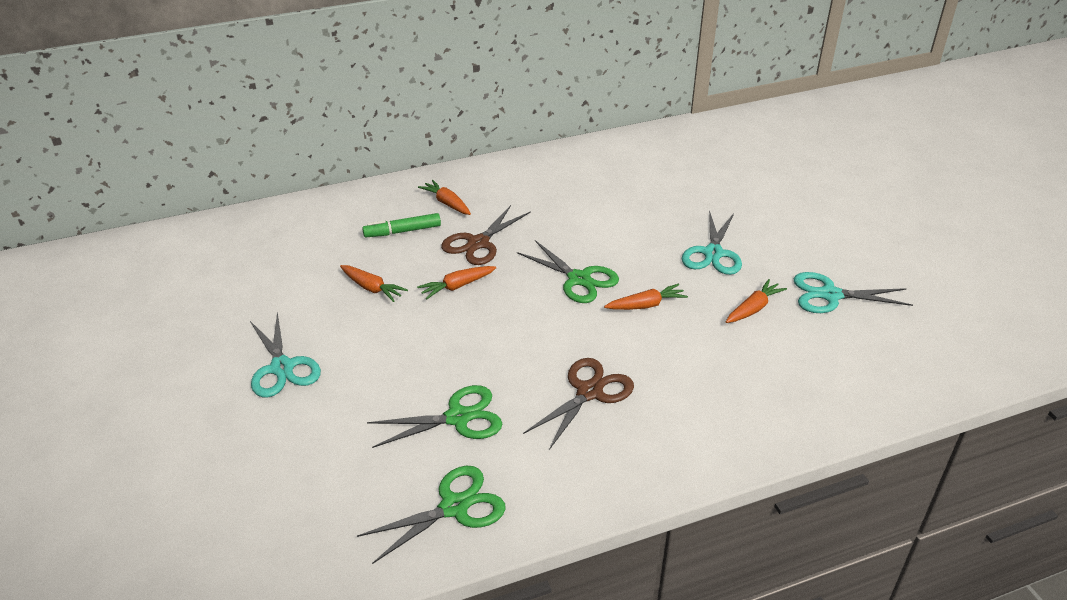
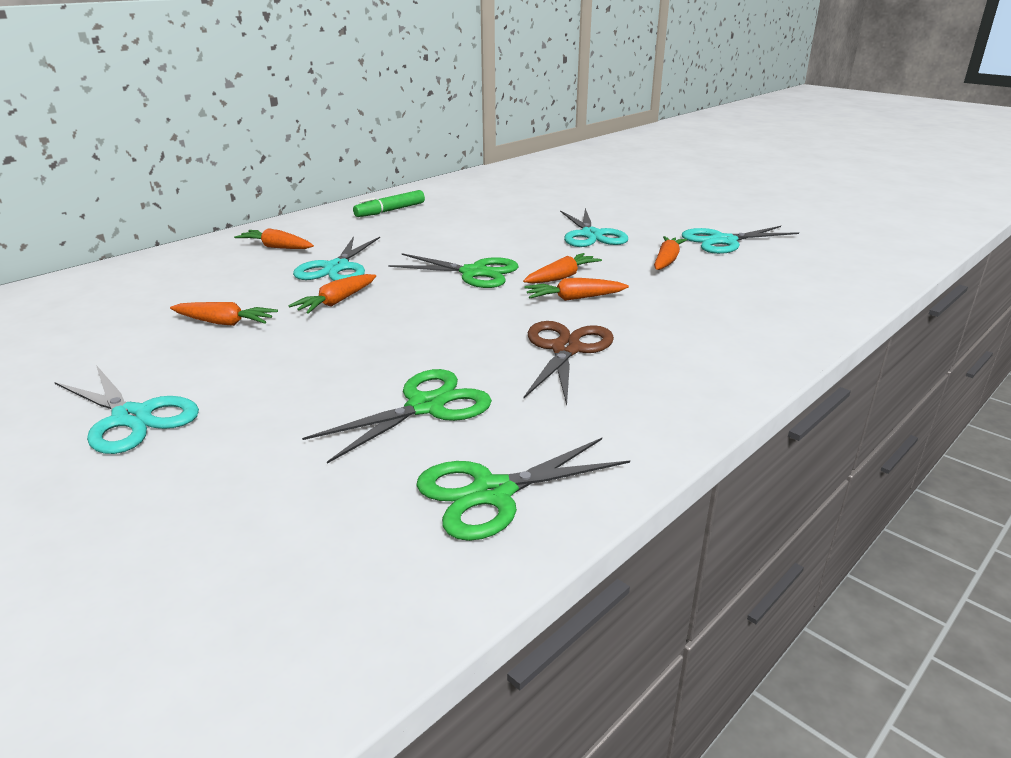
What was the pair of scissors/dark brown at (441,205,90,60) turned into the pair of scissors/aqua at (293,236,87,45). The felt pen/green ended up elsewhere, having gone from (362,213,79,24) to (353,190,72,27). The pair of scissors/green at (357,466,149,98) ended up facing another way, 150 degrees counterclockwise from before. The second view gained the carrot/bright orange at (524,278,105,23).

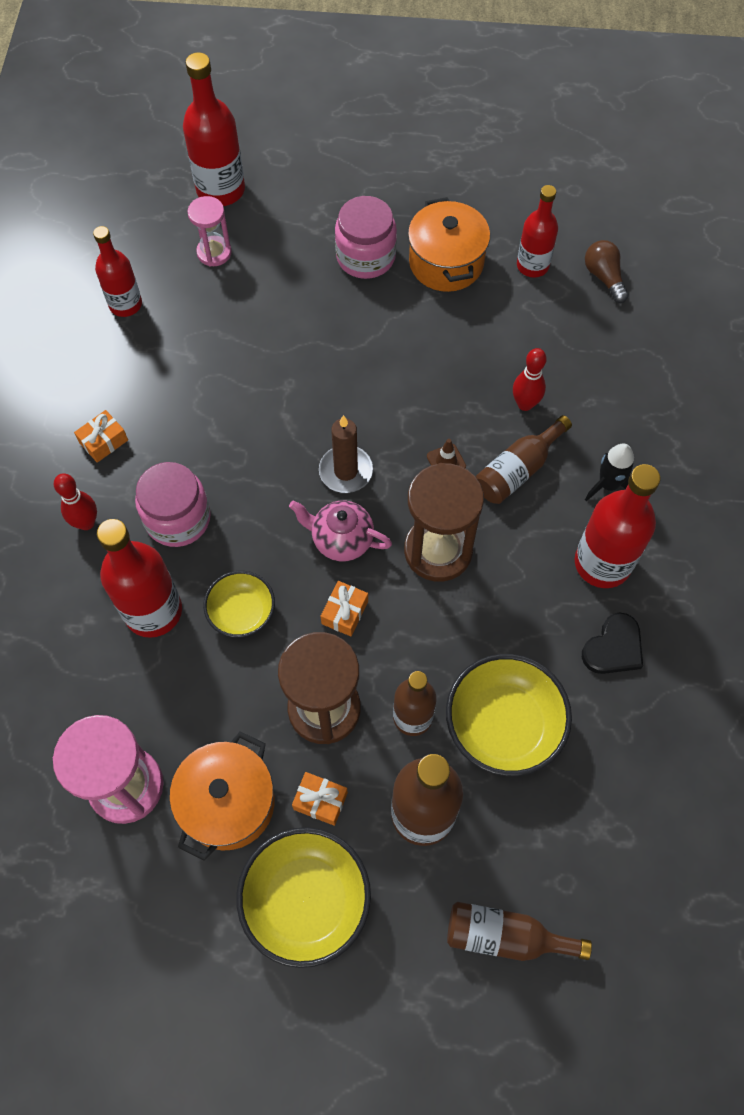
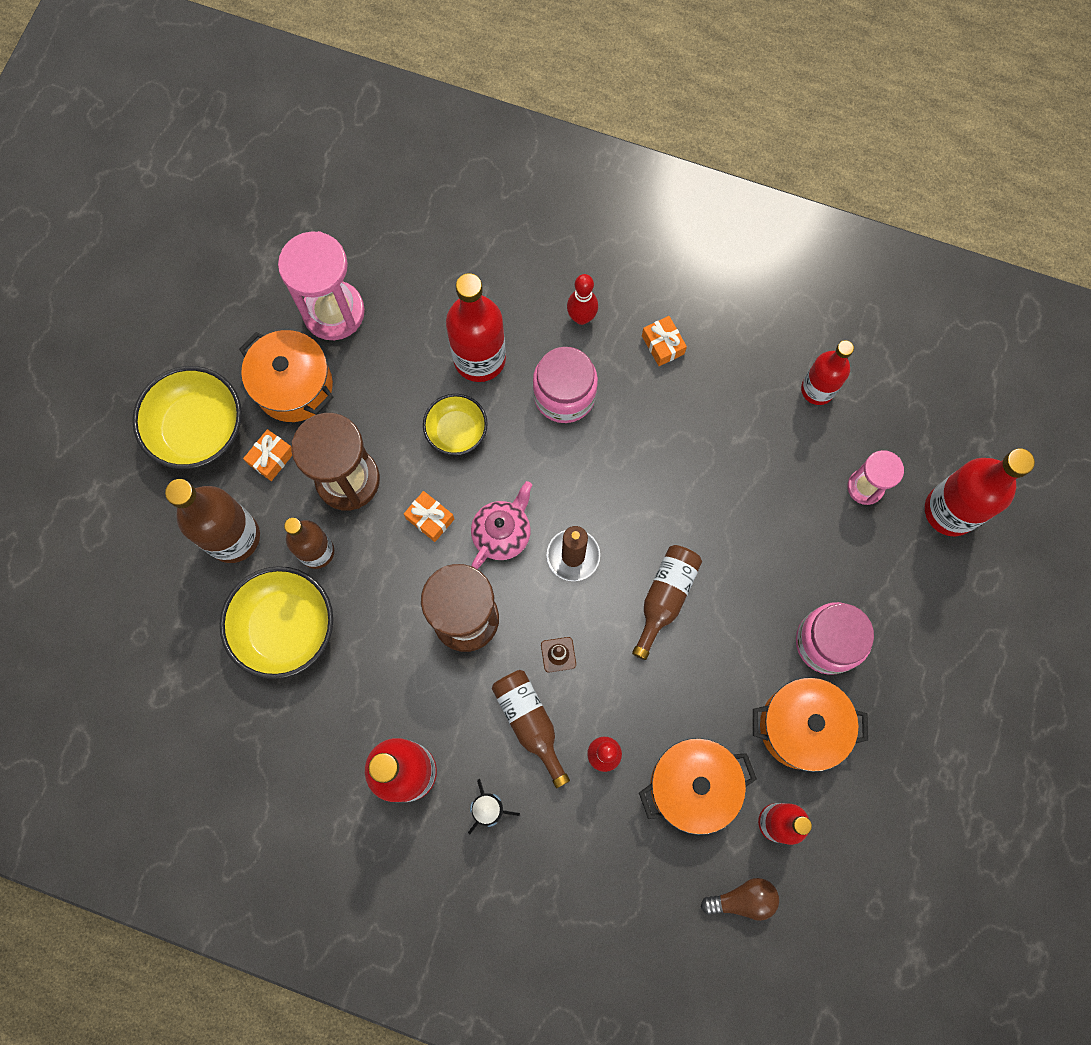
The bottle/dark brown ended up elsewhere, having gone from (447,902,145,59) to (632,545,70,115). The second view gained the cooking pot/bright orange at (639,738,118,97). The second view lost the heart/jet-black at (582,613,61,61).

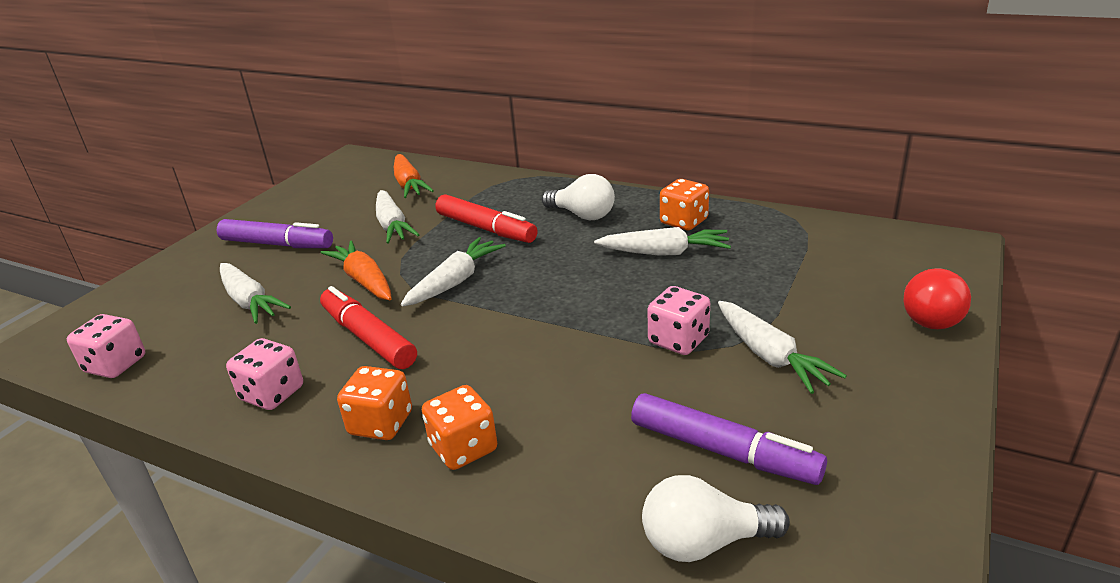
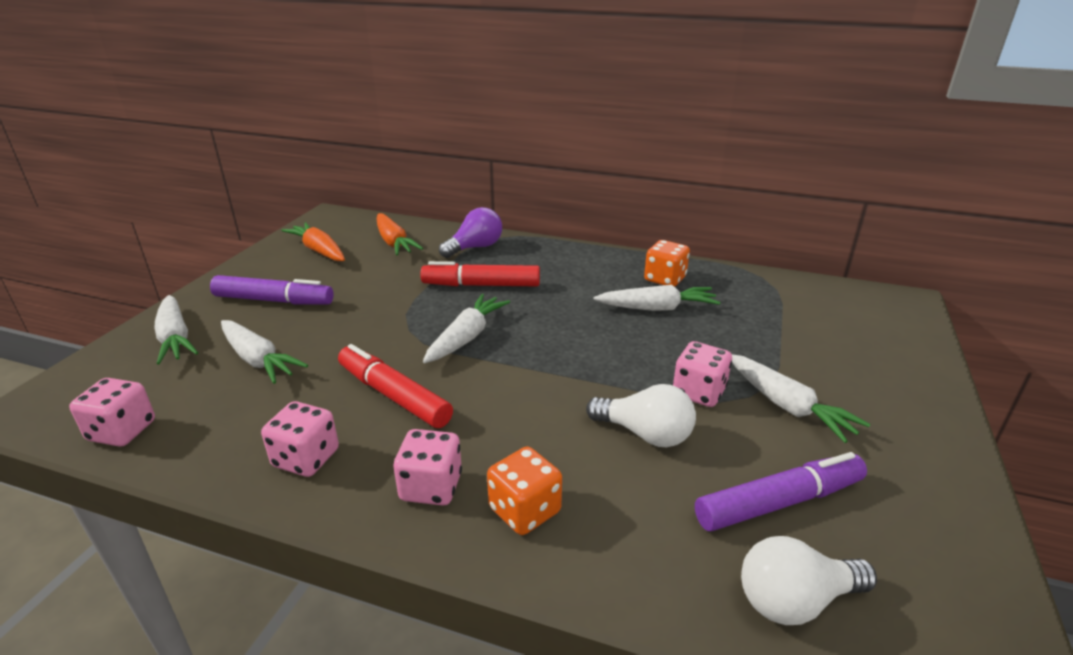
The carrot/white ended up elsewhere, having gone from (376,190,43,54) to (154,295,44,69). The carrot/bright orange ended up elsewhere, having gone from (321,240,71,60) to (281,222,64,39). What was the die/bright orange at (337,366,75,74) turned into the die/rosy at (394,429,68,77). The felt pen/red at (435,194,103,49) ended up facing another way, 150 degrees clockwise from before. The second view gained the lightbulb/violet at (439,207,63,51). The lightbulb/white ended up elsewhere, having gone from (542,174,73,46) to (586,384,110,63). The felt pen/violet at (631,393,196,92) ended up facing another way, 45 degrees counterclockwise from before. The second view lost the lightbulb/red at (904,268,67,61).

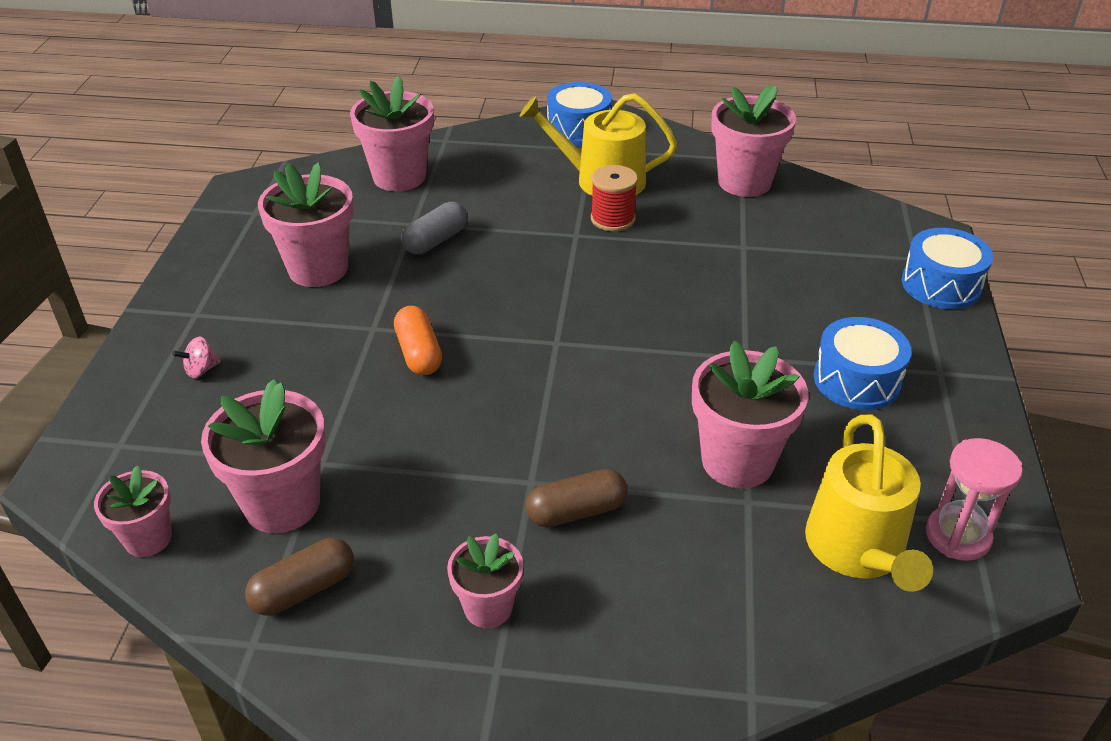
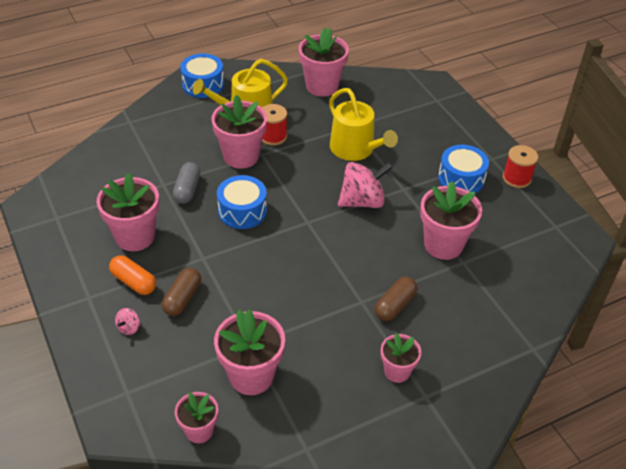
The pill/bright orange ended up elsewhere, having gone from (394,306,48,69) to (109,255,47,40). The pill/dark brown ended up elsewhere, having gone from (245,538,109,78) to (162,268,39,48). The flower pot/rosy ended up elsewhere, having gone from (350,76,84,115) to (211,95,56,74). The toy drum/cobalt ended up elsewhere, having gone from (902,228,91,81) to (217,175,50,54). The watering pot/bright yellow ended up elsewhere, having gone from (805,415,128,177) to (329,88,69,73). The second view gained the whirligig/rosy at (338,162,55,46). The second view gained the spool/red at (503,145,35,43). The second view lost the sandglass/rosy at (926,438,97,123).

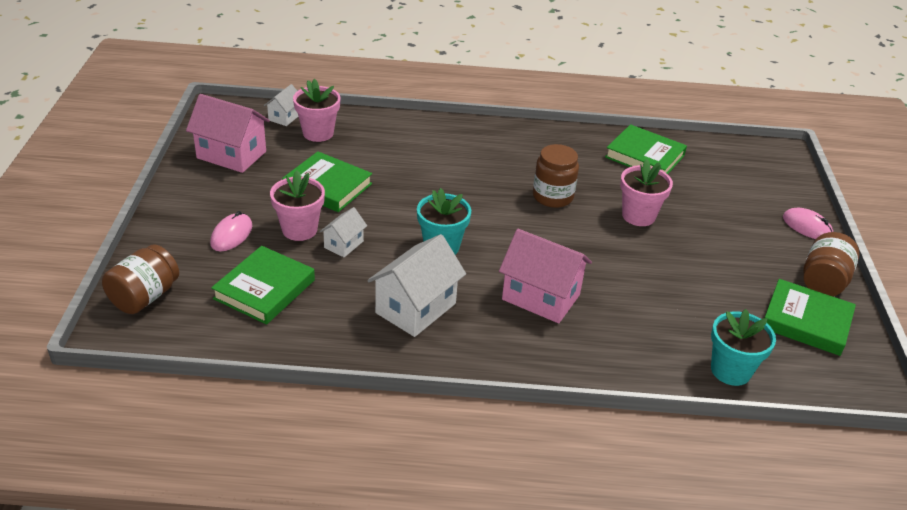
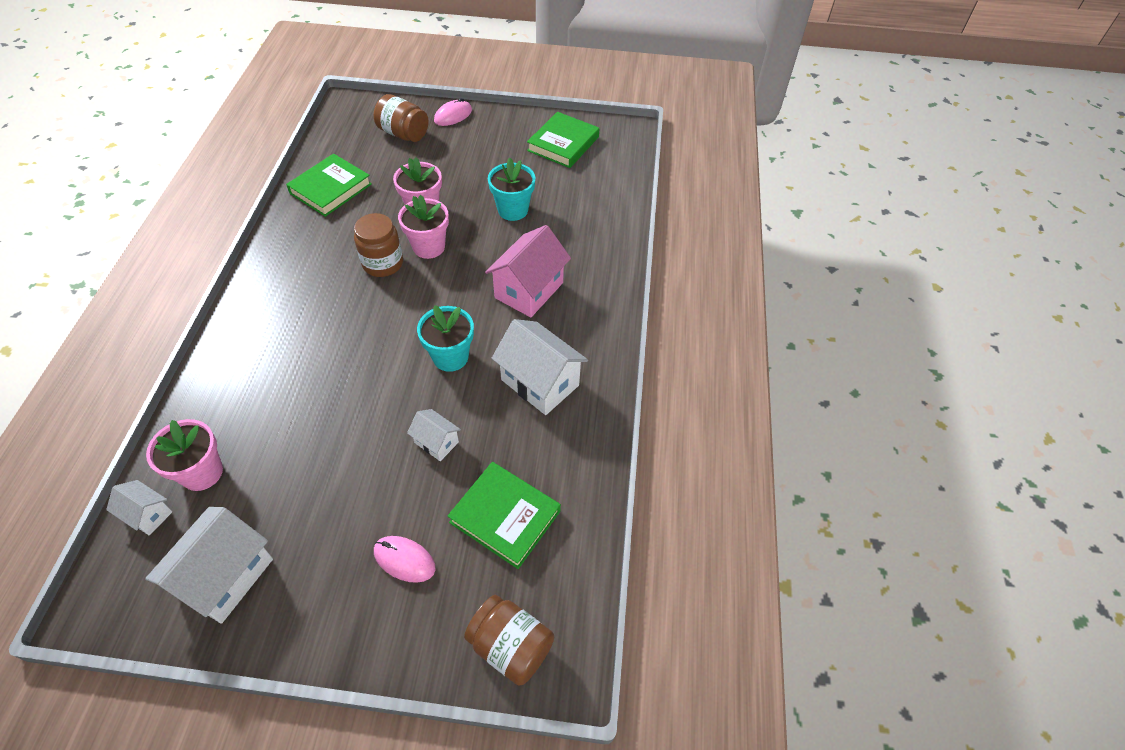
What was the cottage/rosy at (186,94,84,79) turned into the cottage/white at (145,507,128,117). The preserve jar/dark brown ended up elsewhere, having gone from (803,232,57,64) to (374,94,55,48). The flower pot/rosy ended up elsewhere, having gone from (270,170,55,71) to (398,195,51,64). The flower pot/aqua ended up elsewhere, having gone from (711,309,65,77) to (488,158,47,63). The second view lost the hardcover/green at (282,151,90,61).

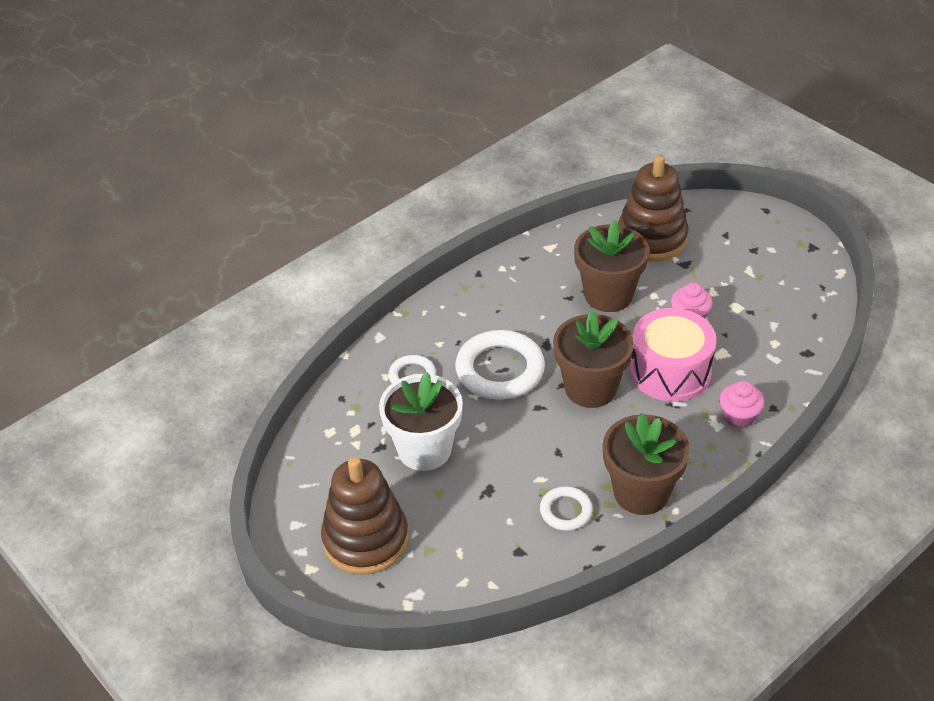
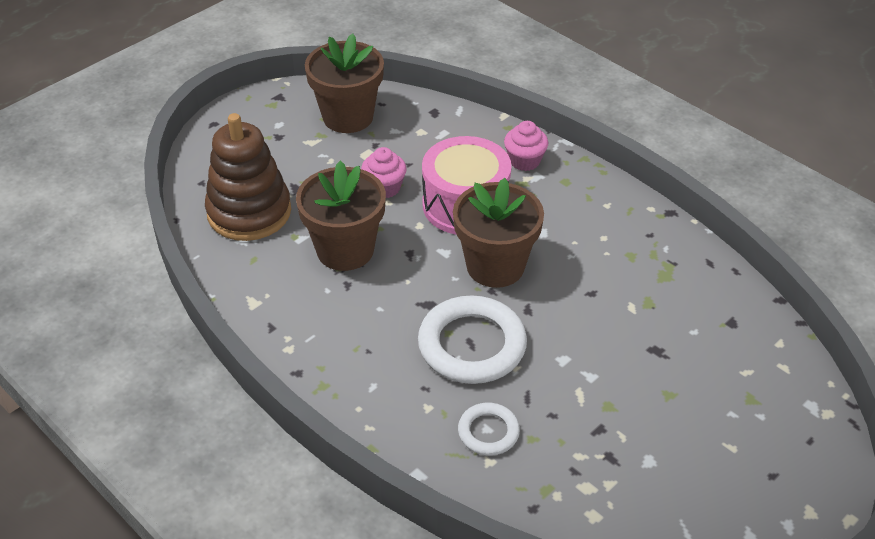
The flower pot/dark brown ended up elsewhere, having gone from (603,413,87,102) to (305,34,79,99). The second view lost the stacking toy/dark brown at (321,457,88,118). The second view lost the flower pot/white at (379,372,84,99). The second view lost the torus/white at (540,486,52,45).

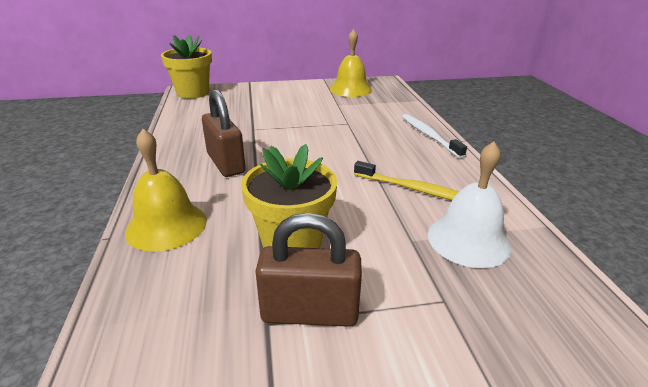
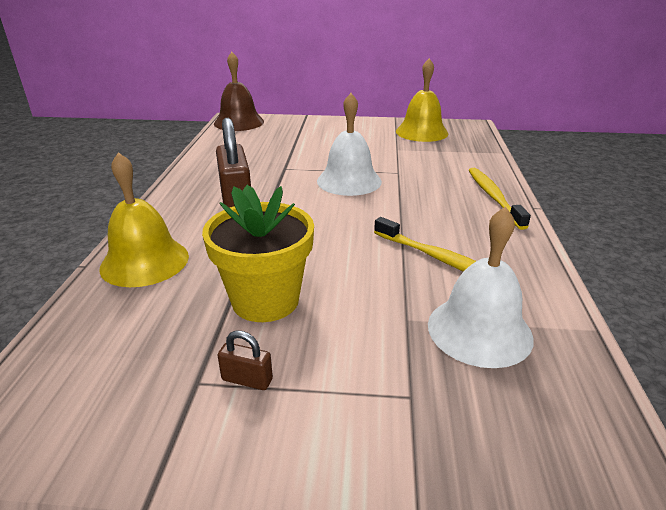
Where the flower pot/bright yellow stood at (161,35,51,64), the bell/dark brown came to stand at (214,52,50,79). The size of the padlock/dark brown at (255,213,107,114) changed by a factor of 0.45. The second view gained the bell/white at (317,93,65,103). What was the tooth brush/white at (402,114,65,44) turned into the tooth brush/bright yellow at (469,168,62,62).

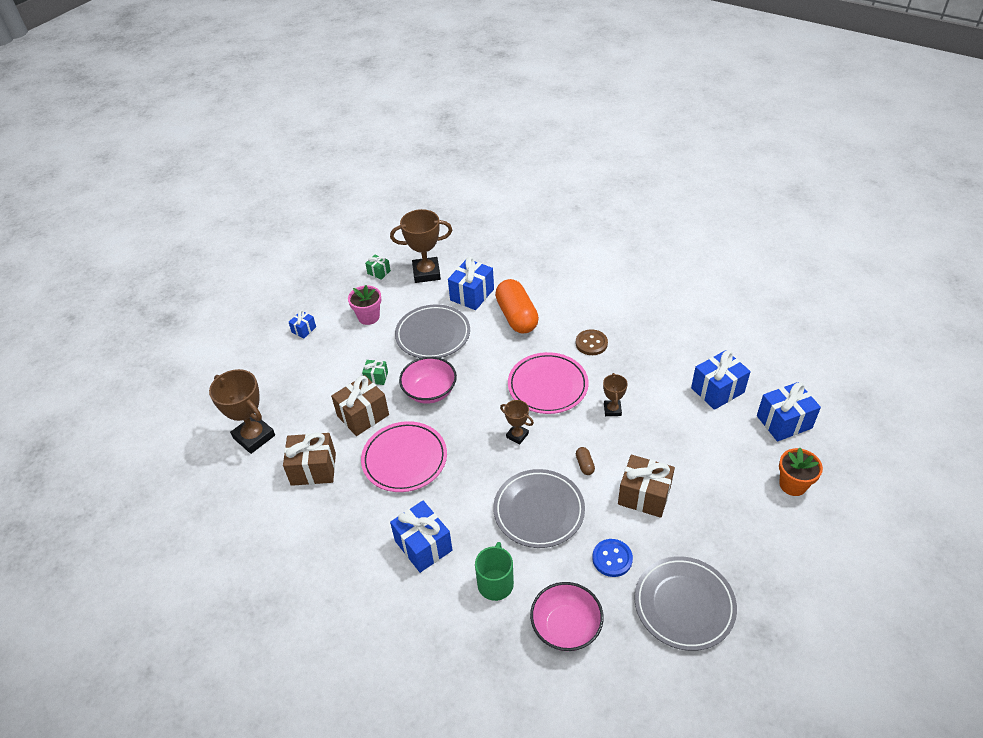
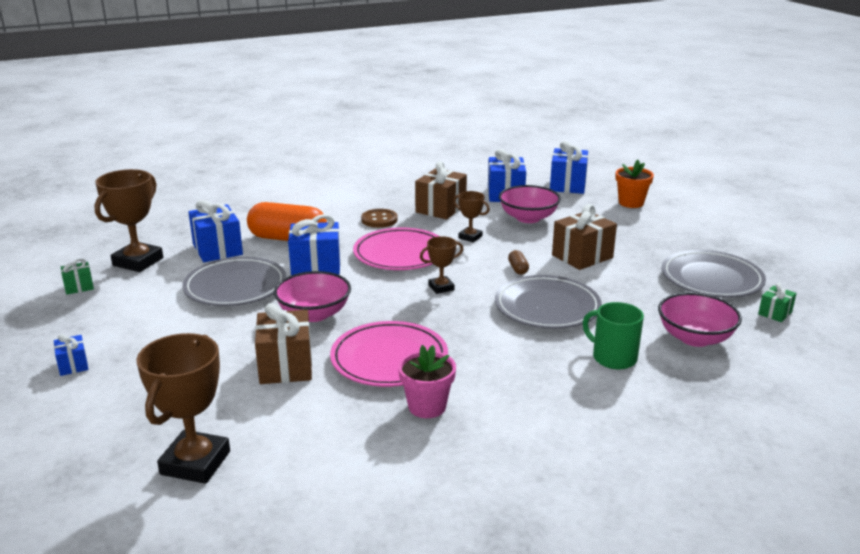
The trophy/dark brown at (209,369,66,85) ended up facing another way, 60 degrees counterclockwise from before. The gift/cobalt ended up elsewhere, having gone from (390,501,62,72) to (288,214,53,61). The flower pot/rosy ended up elsewhere, having gone from (348,285,33,40) to (398,345,58,73). The gift/dark brown ended up elsewhere, having gone from (283,433,53,53) to (415,161,52,59). The second view gained the bowl/rosy at (499,185,62,38). The pill/dark brown at (576,447,19,28) ended up facing another way, 60 degrees clockwise from before. The gift/green ended up elsewhere, having gone from (362,360,26,25) to (758,283,38,39). The second view lost the shirt button/cobalt at (592,539,41,38).

